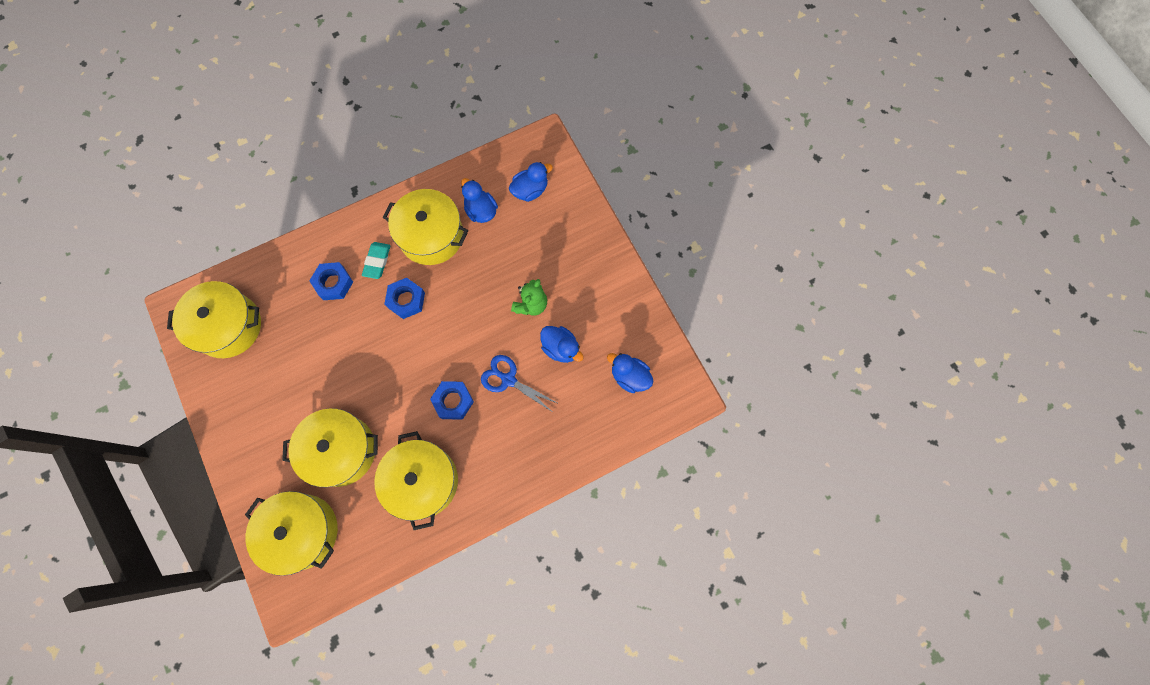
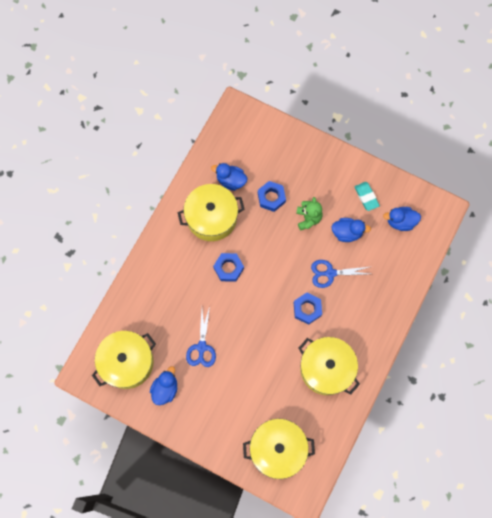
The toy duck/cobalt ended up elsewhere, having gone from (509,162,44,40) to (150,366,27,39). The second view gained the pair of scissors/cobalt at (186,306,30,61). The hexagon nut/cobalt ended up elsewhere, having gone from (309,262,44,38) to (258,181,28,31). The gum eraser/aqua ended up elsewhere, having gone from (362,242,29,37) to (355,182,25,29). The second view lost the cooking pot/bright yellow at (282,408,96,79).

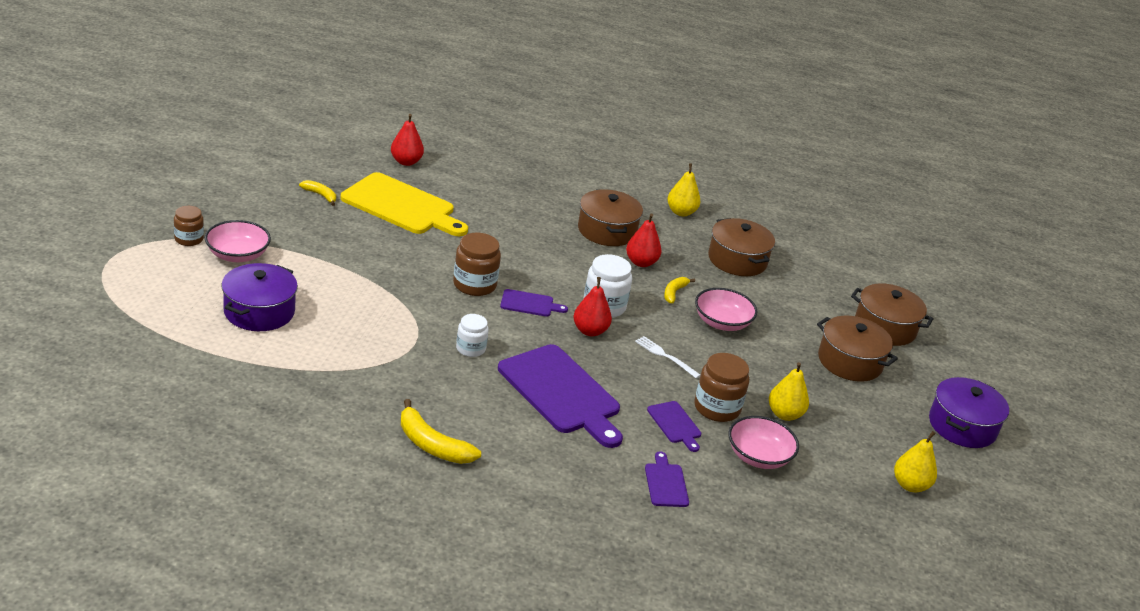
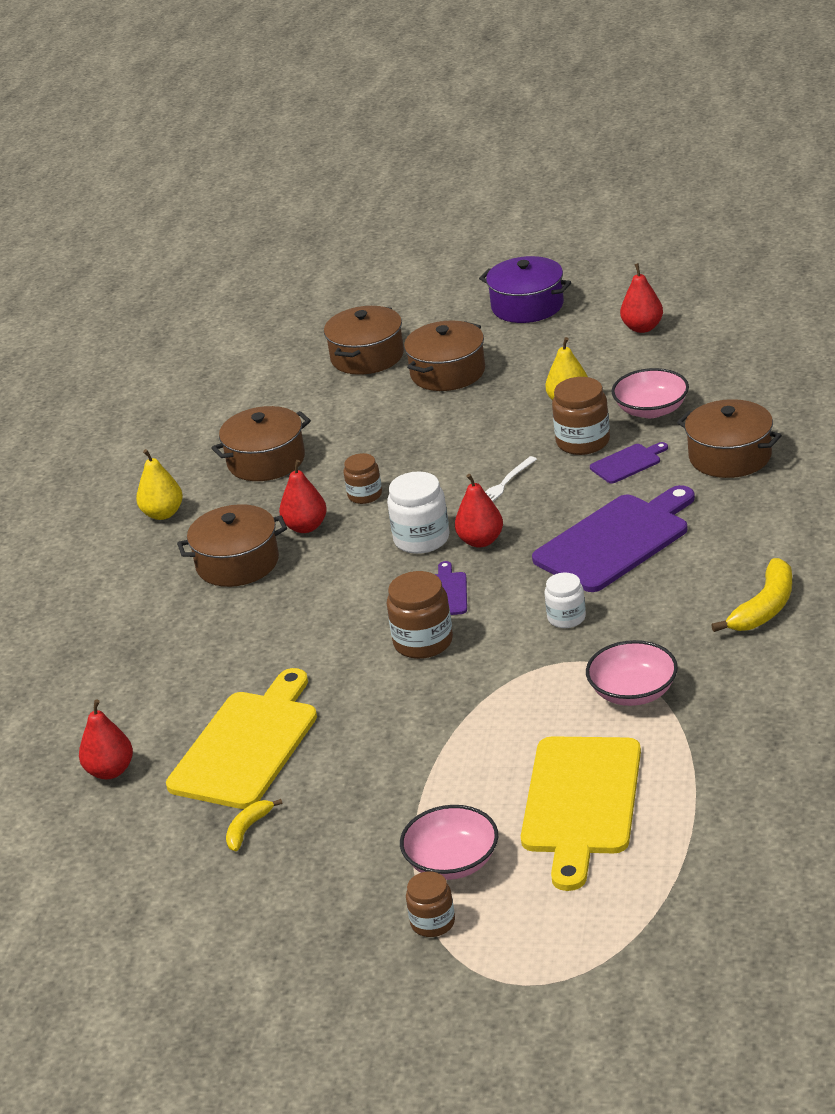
Where the toy banana/bright yellow stood at (664,277,31,26), the preserve jar/dark brown came to stand at (343,453,39,51). Where the cooking pot/violet stood at (221,263,77,68), the cutting board/bright yellow came to stand at (521,736,120,155). The bowl/rosy ended up elsewhere, having gone from (695,288,62,43) to (586,640,92,66). What was the pear/bright yellow at (894,431,43,61) turned into the pear/red at (620,263,43,70). Where the cutting board/violet stood at (645,451,44,56), the cooking pot/dark brown came to stand at (677,399,105,79).

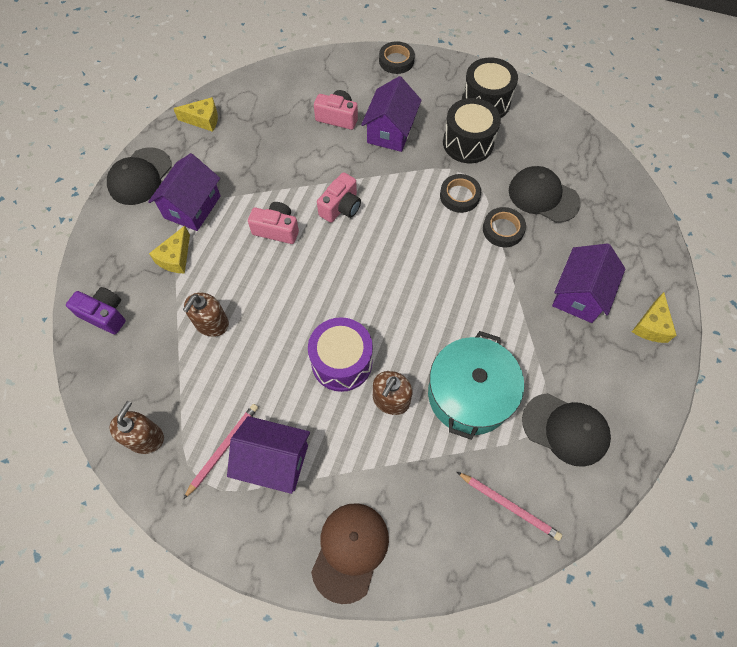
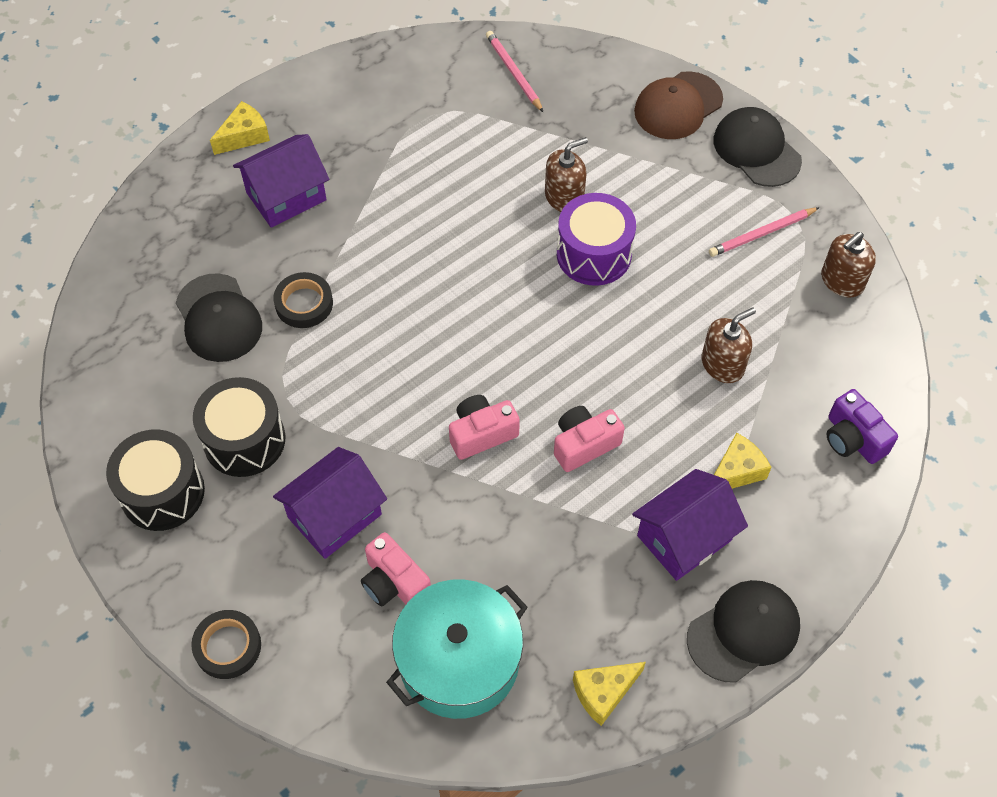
The cooking pot/aqua ended up elsewhere, having gone from (428,331,96,109) to (386,579,142,140). The compact camera/rosy at (248,202,51,42) ended up facing another way, 105 degrees clockwise from before. The piece of cheese/bright yellow at (173,97,45,35) ended up facing another way, 60 degrees counterclockwise from before. The baseball cap/jet-black ended up elsewhere, having gone from (522,393,89,74) to (713,107,89,80). The second view lost the cottage/violet at (227,416,83,78). The second view lost the tape/jet-black at (440,174,41,39).

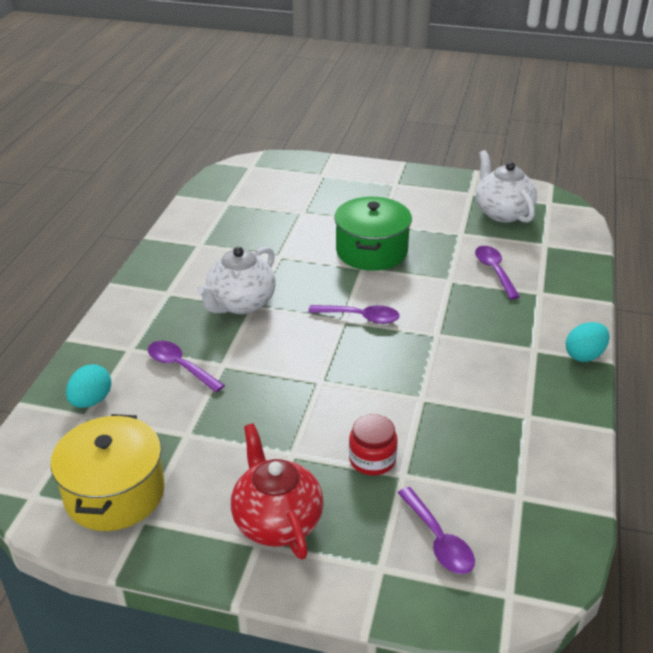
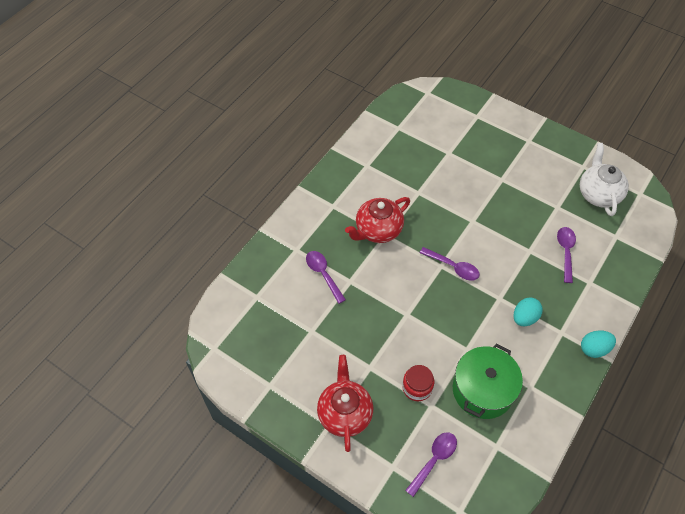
What was the china teapot/white at (197,247,79,67) turned into the china teapot/red at (345,197,65,46). The tablespoon/violet at (398,487,77,87) ended up facing another way, 135 degrees counterclockwise from before. The cooking pot/green ended up elsewhere, having gone from (334,197,78,74) to (453,344,70,75). The egg/aqua ended up elsewhere, having gone from (66,364,46,44) to (514,297,29,29). The second view lost the cooking pot/bright yellow at (51,414,114,117).

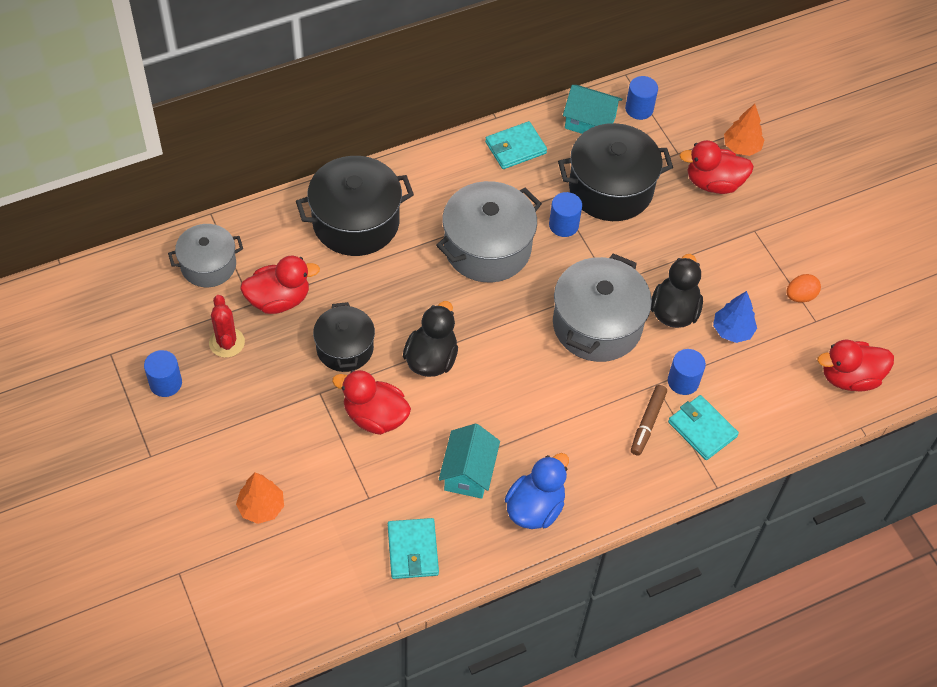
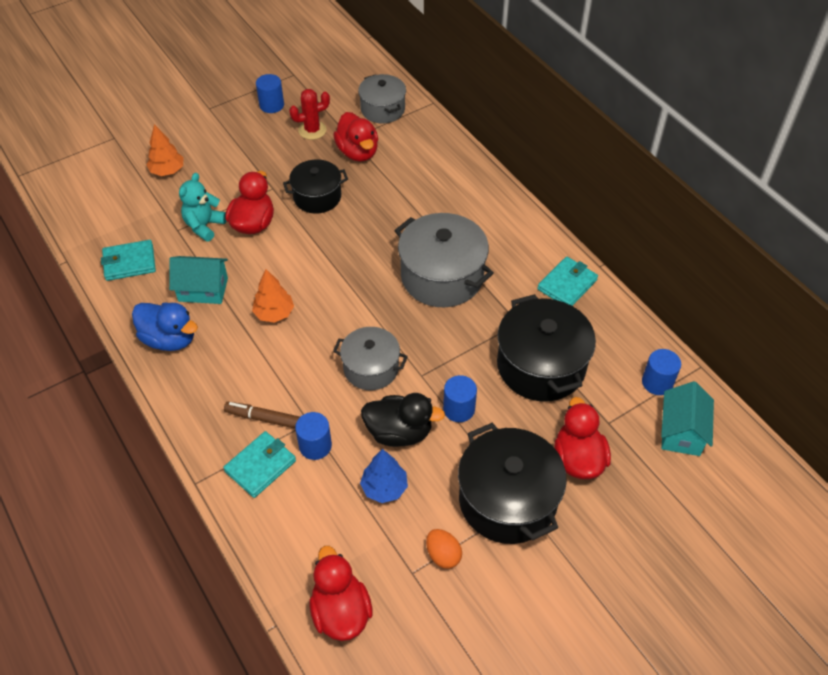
The second view gained the teddy bear/aqua at (179,173,47,69). The tree/bright orange ended up elsewhere, having gone from (724,104,40,52) to (252,269,42,54). The size of the cooking pot/grey at (553,253,99,109) changed by a factor of 0.62. The cylinder/cobalt ended up elsewhere, having gone from (549,192,33,45) to (443,375,34,47). The cooking pot/jet-black ended up elsewhere, having gone from (296,156,118,100) to (458,423,109,121). The card wallet/aqua at (485,121,62,48) ended up facing another way, 75 degrees clockwise from before. The cottage/aqua ended up elsewhere, having gone from (563,85,59,49) to (661,381,53,75). The second view lost the toy duck/jet-black at (403,301,55,76).

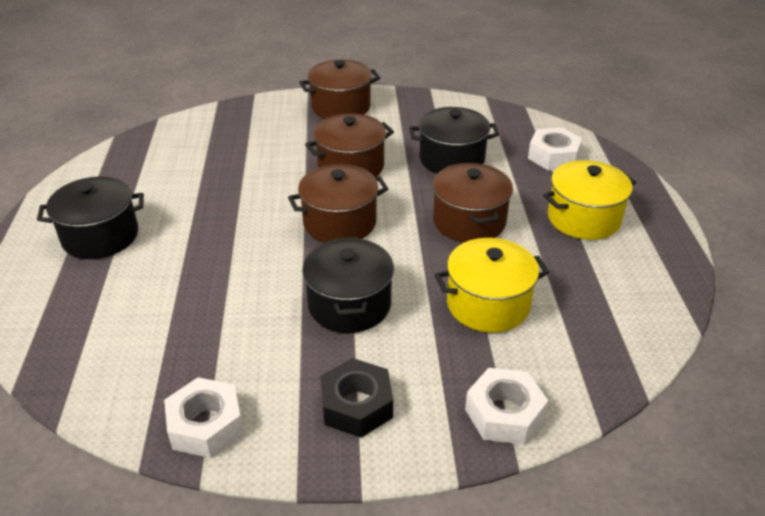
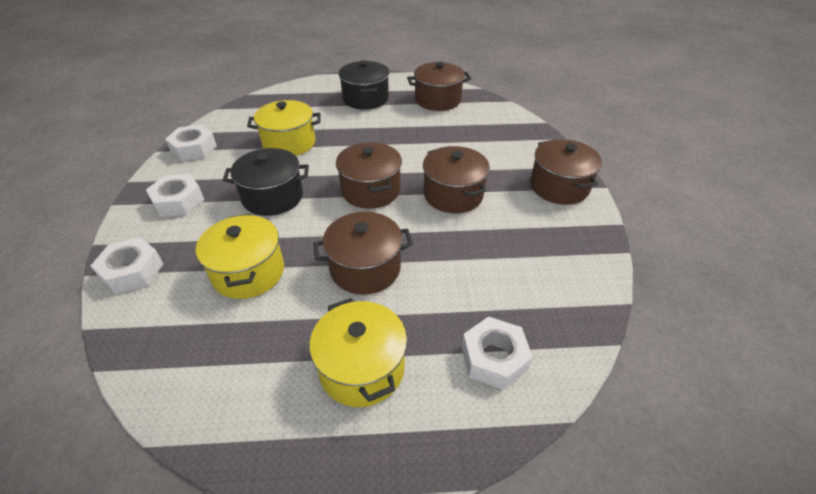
What was the hexagon nut/jet-black at (321,358,72,80) turned into the hexagon nut/white at (146,174,58,43). The second view gained the cooking pot/bright yellow at (247,100,74,56). The second view gained the cooking pot/dark brown at (407,62,64,49). The second view lost the cooking pot/jet-black at (409,107,90,67).

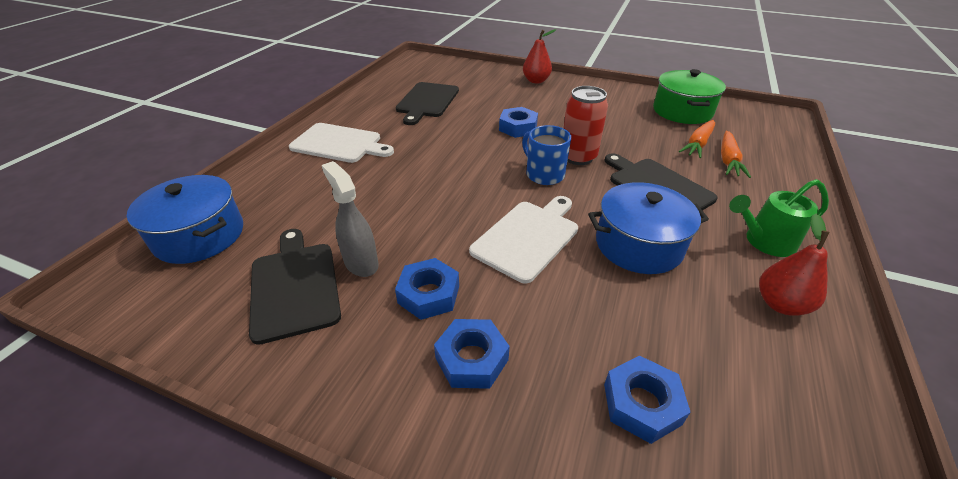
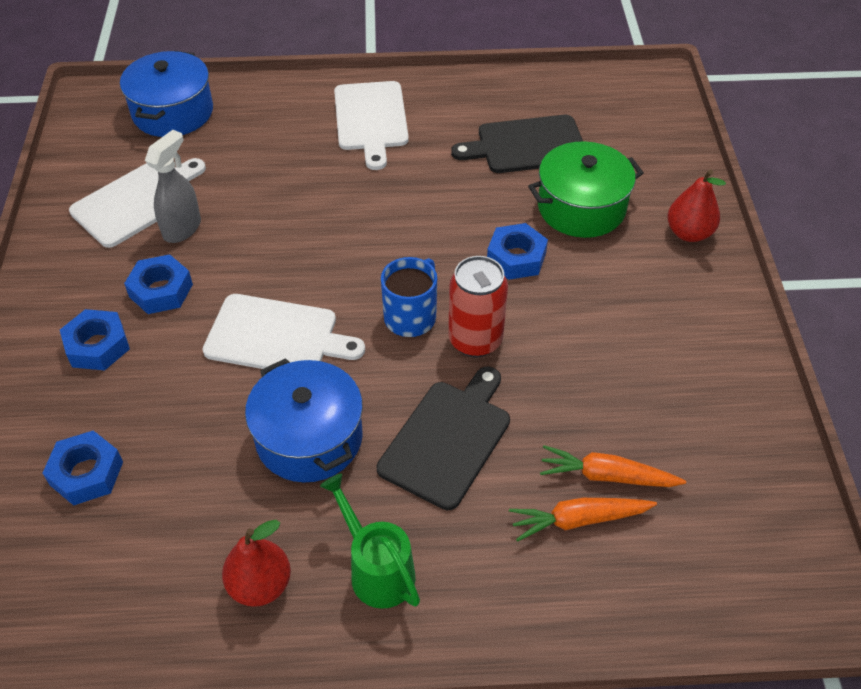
What was the cutting board/jet-black at (249,229,92,116) turned into the cutting board/white at (69,158,137,90). The cooking pot/green ended up elsewhere, having gone from (653,69,73,55) to (528,141,116,97).

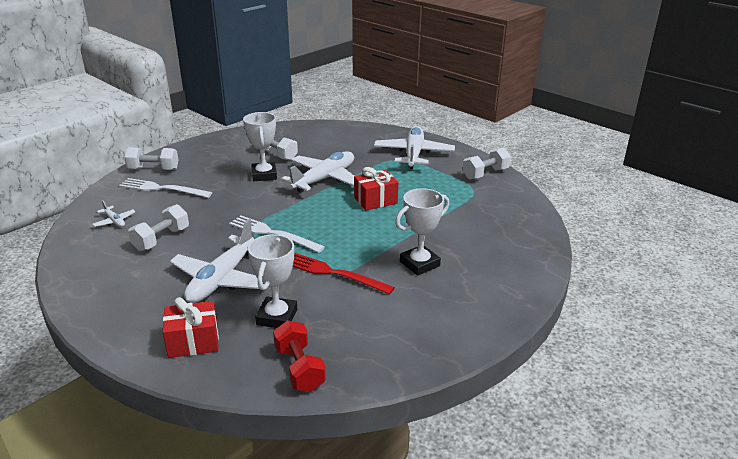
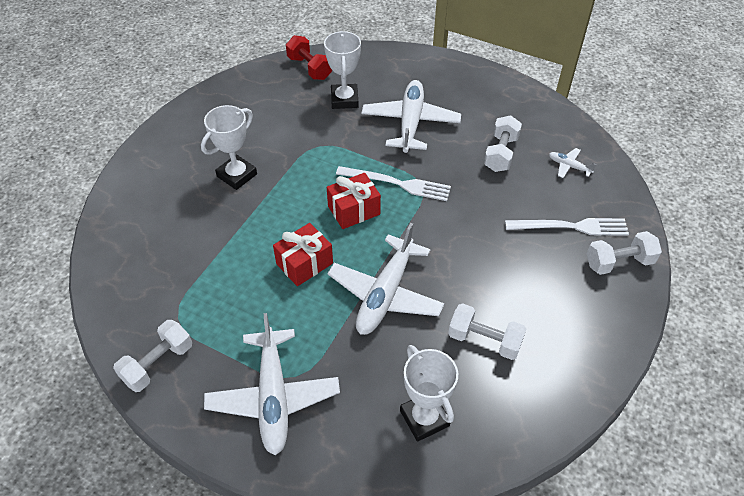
The gift/red ended up elsewhere, having gone from (163,297,56,61) to (327,173,54,56). The trophy/white ended up elsewhere, having gone from (243,112,34,69) to (400,345,58,97). The second view lost the dinner fork/red at (293,253,102,42).

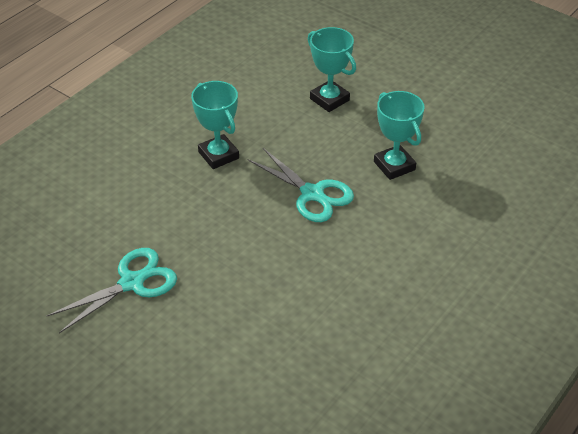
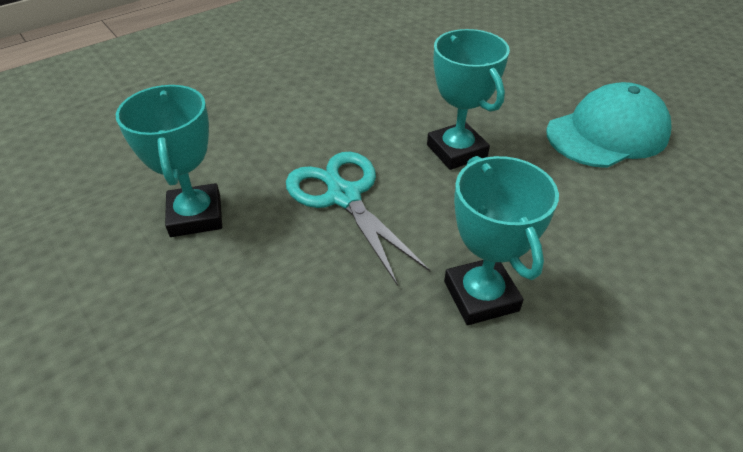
The trophy/aqua ended up elsewhere, having gone from (308,27,48,85) to (427,29,83,141). Where the pair of scissors/aqua stood at (46,248,131,85), the baseball cap/aqua came to stand at (546,82,126,86).

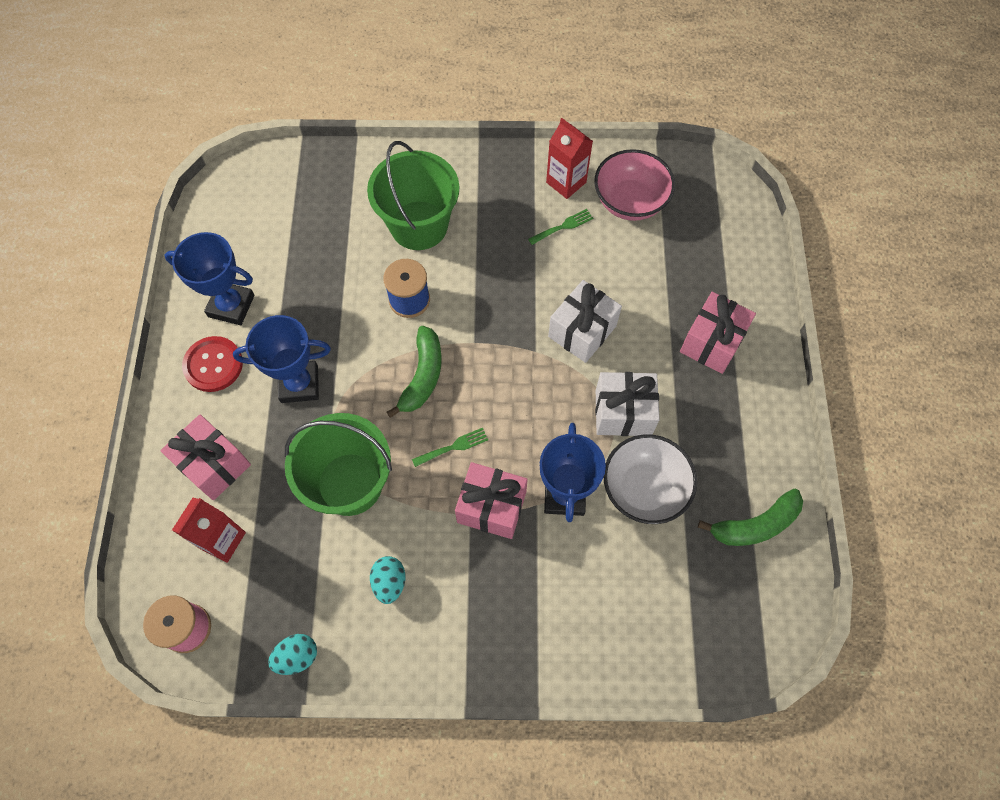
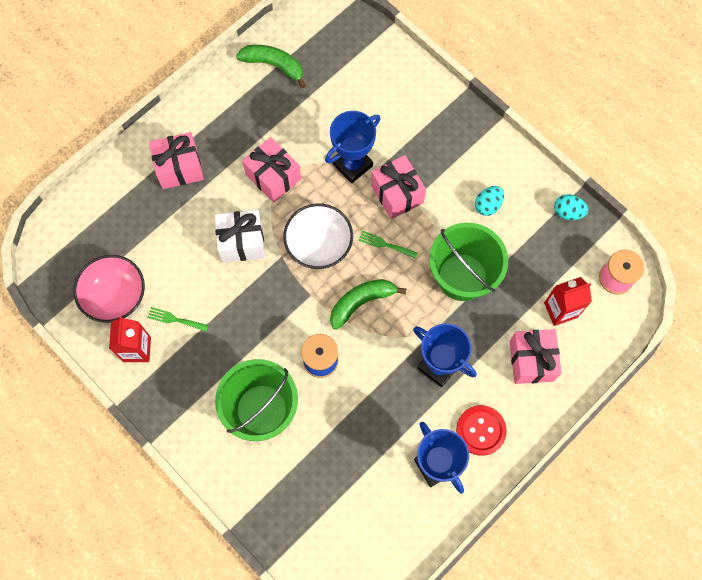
What was the gift/white at (595,372,65,64) turned into the gift/rosy at (242,137,59,66). The bowl/white ended up elsewhere, having gone from (604,434,93,90) to (283,204,70,65).

